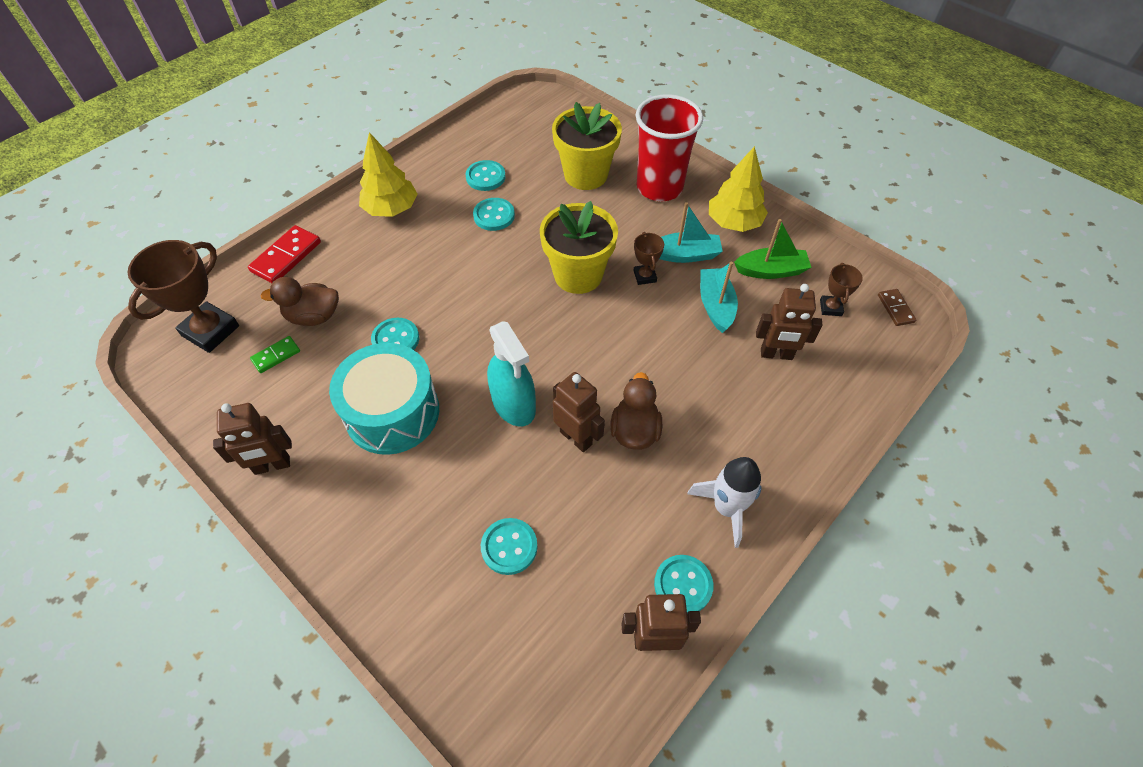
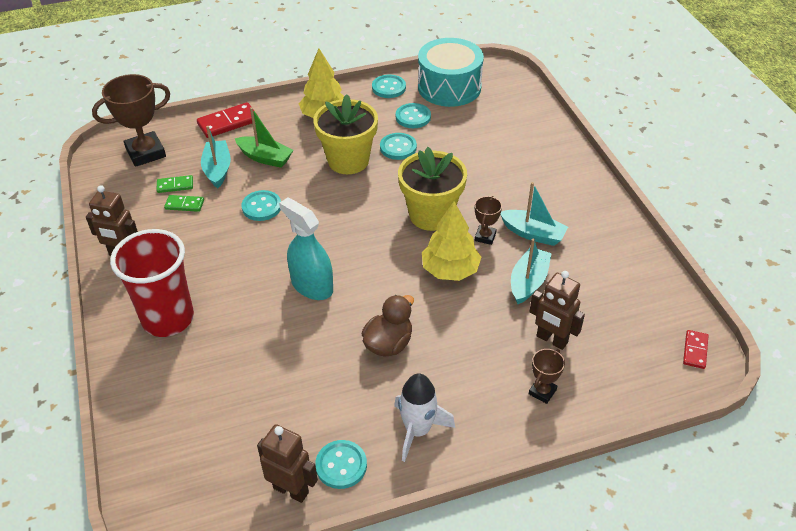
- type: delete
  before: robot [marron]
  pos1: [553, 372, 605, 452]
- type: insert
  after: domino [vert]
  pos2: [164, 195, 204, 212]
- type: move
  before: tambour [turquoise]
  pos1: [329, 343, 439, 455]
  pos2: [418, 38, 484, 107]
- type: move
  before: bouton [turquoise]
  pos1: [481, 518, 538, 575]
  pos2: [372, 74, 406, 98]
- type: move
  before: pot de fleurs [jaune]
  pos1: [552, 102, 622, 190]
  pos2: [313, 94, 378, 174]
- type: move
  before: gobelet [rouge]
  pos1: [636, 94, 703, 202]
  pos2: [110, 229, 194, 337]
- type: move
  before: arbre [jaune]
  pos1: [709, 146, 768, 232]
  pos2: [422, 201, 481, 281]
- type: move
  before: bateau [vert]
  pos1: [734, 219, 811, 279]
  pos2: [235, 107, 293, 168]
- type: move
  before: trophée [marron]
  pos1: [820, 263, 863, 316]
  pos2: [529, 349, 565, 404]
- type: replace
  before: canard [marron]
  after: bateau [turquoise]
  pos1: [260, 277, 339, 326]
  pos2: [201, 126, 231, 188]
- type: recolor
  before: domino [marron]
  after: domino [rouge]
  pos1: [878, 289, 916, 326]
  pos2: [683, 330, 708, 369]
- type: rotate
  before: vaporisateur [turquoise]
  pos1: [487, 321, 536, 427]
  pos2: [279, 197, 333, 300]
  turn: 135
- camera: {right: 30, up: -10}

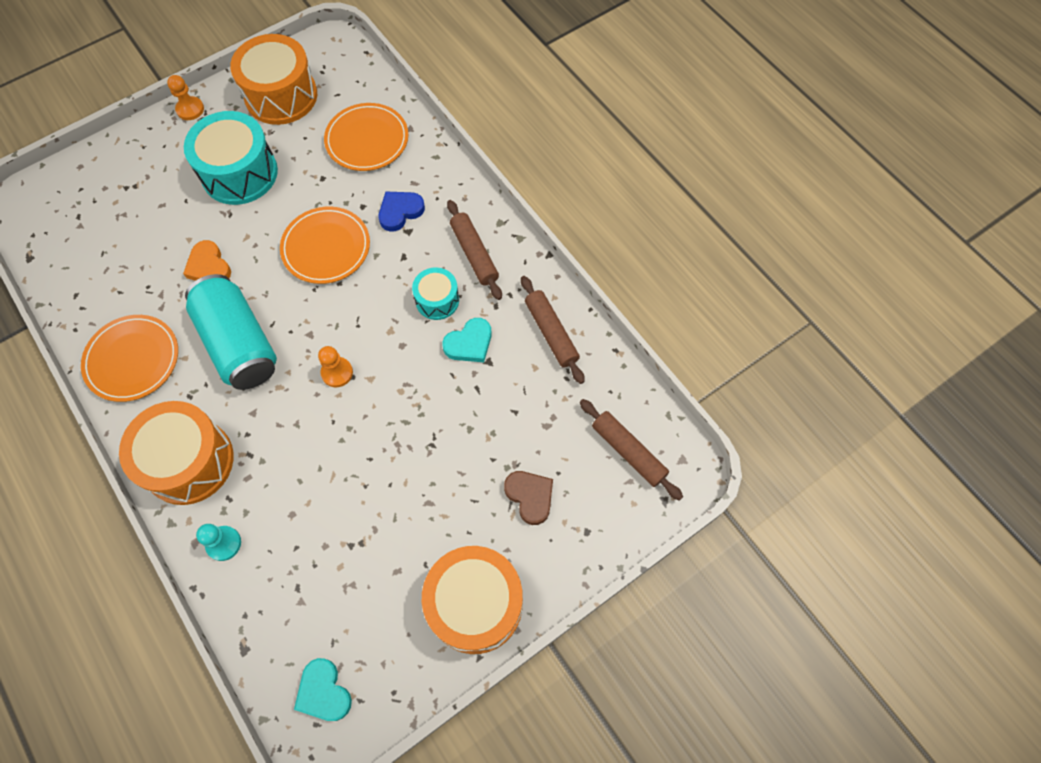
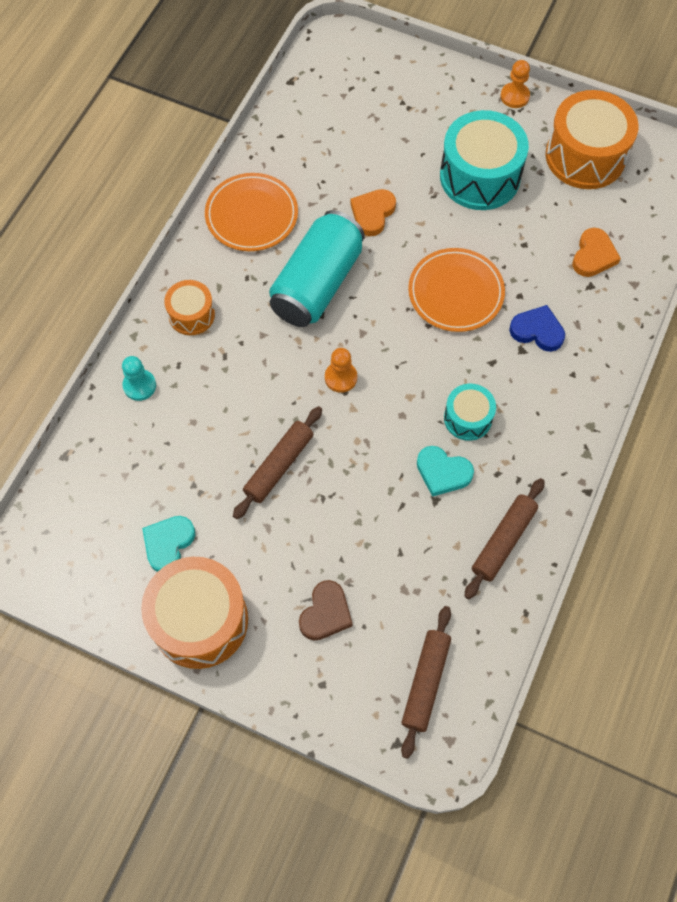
- type: move
  before: cœur [turquoise]
  pos1: [294, 658, 352, 721]
  pos2: [142, 516, 195, 572]
- type: move
  before: rouleau à pâtisserie [marron]
  pos1: [447, 200, 502, 300]
  pos2: [233, 406, 322, 519]
- type: replace
  before: assiette [orange]
  after: cœur [orange]
  pos1: [324, 103, 408, 171]
  pos2: [572, 228, 621, 277]
- type: resize
  before: tambour [orange]
  pos1: [119, 401, 234, 505]
  pos2: [164, 280, 215, 335]
  scale: 0.54
- camera: {right: 60, up: 0}

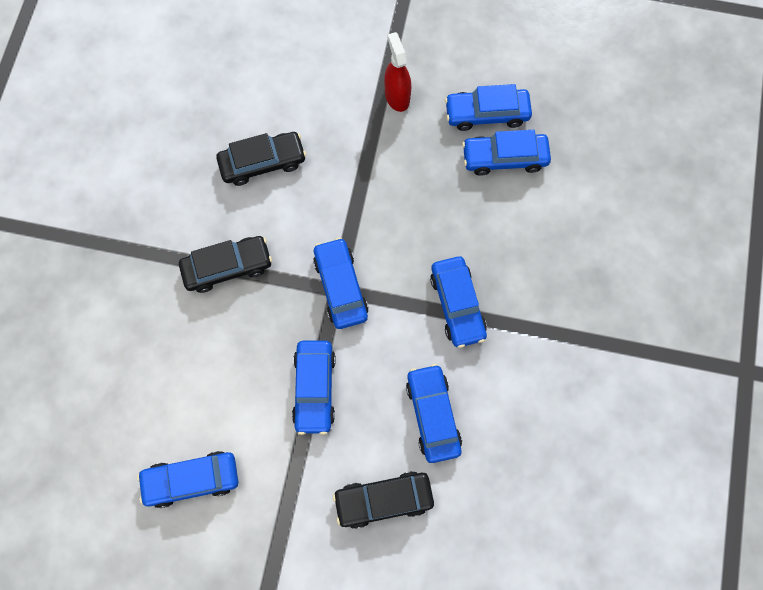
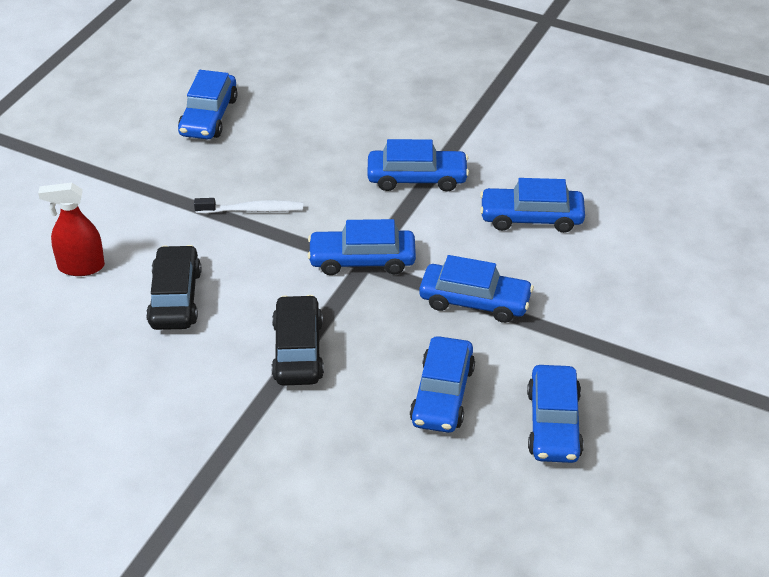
- type: delete
  before: voiture [noir]
  pos1: [333, 471, 434, 529]
- type: insert
  after: brosse à dents [blanc]
  pos2: [194, 198, 303, 214]
- type: move
  before: vaporisateur [rouge]
  pos1: [384, 32, 411, 112]
  pos2: [38, 183, 105, 276]
- type: move
  before: voiture [bleu]
  pos1: [462, 130, 551, 176]
  pos2: [410, 336, 475, 433]
- camera: {right: -75, up: -30}

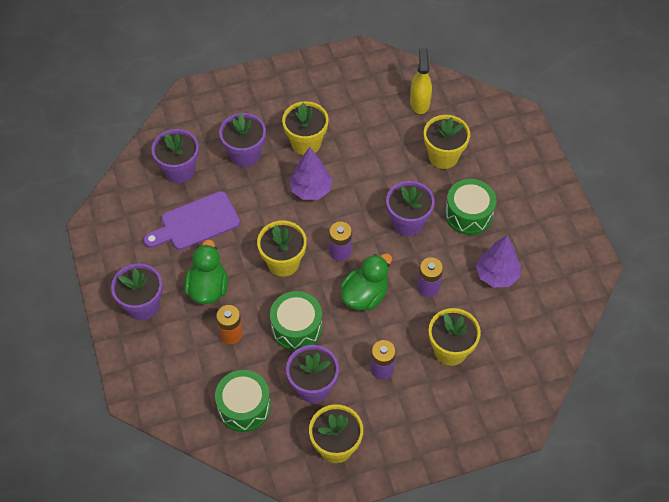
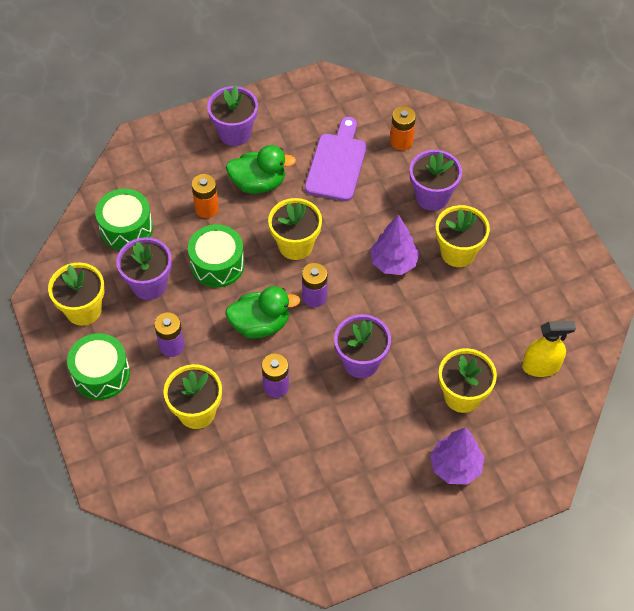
- type: move
  before: tambour [vert]
  pos1: [445, 179, 496, 235]
  pos2: [67, 333, 130, 400]
- type: move
  before: arbre [violet]
  pos1: [476, 235, 521, 287]
  pos2: [430, 428, 484, 485]
- type: replace
  before: pot de fleurs [violet]
  after: pile [orange]
  pos1: [152, 129, 199, 183]
  pos2: [390, 106, 416, 150]
- type: rotate
  before: planche à découper [violet]
  pos1: [143, 191, 240, 250]
  pos2: [305, 117, 367, 201]
  turn: 45
- type: rotate
  before: canard [vert]
  pos1: [340, 253, 392, 311]
  pos2: [225, 286, 300, 338]
  turn: -45
- camera: {right: 85, up: 0}

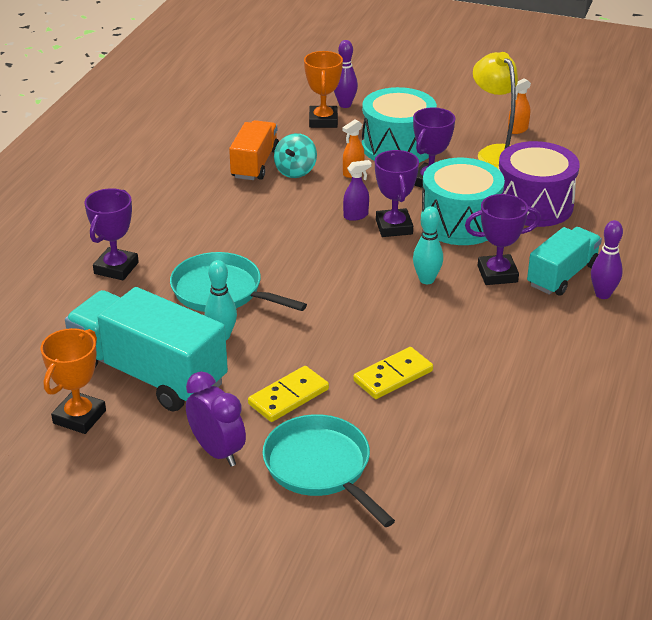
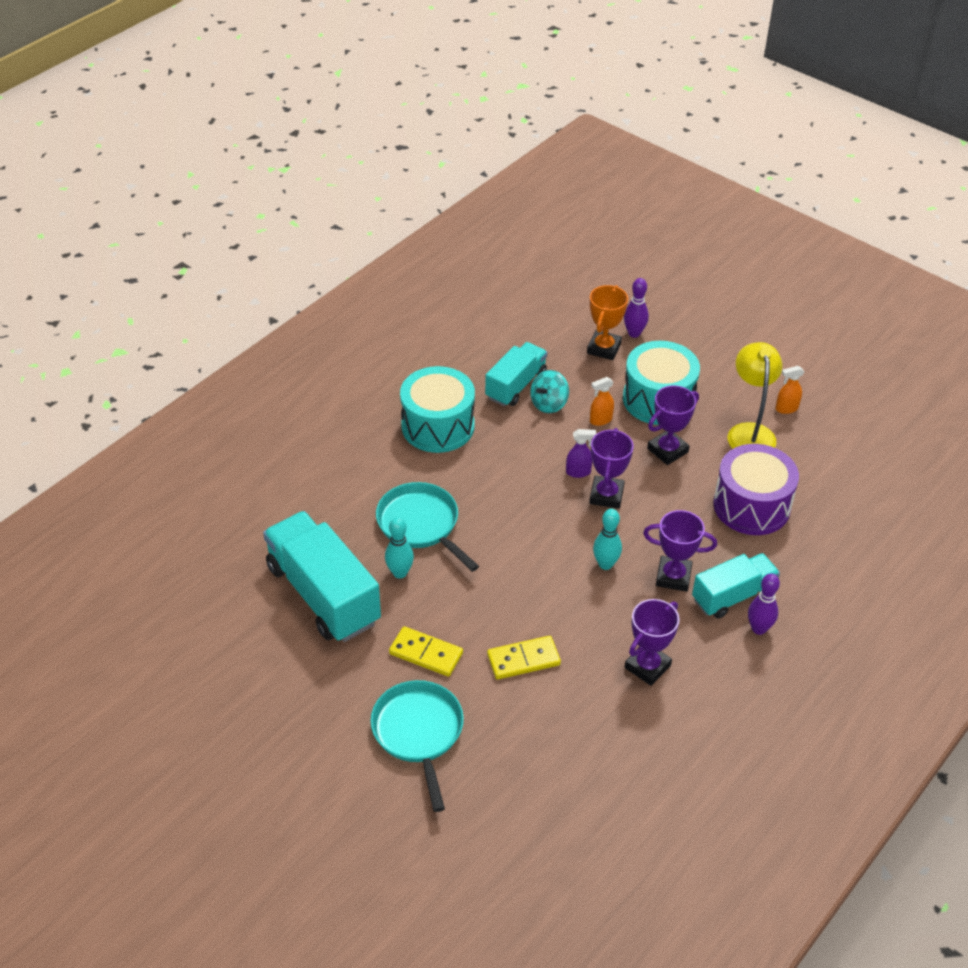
- type: delete
  before: trophée [orange]
  pos1: [41, 328, 106, 434]
- type: delete
  before: réveil [violet]
  pos1: [186, 371, 246, 467]
- type: move
  before: trophée [violet]
  pos1: [84, 188, 139, 280]
  pos2: [625, 599, 679, 686]
- type: move
  before: tambour [turquoise]
  pos1: [421, 158, 505, 245]
  pos2: [400, 366, 475, 453]
- type: recolor
  before: camion [orange]
  after: camion [turquoise]
  pos1: [229, 120, 279, 180]
  pos2: [485, 342, 547, 406]
- type: rotate
  before: domino [jaune]
  pos1: [248, 366, 329, 422]
  pos2: [389, 626, 463, 677]
  turn: 45
- camera: {right: 20, up: 10}

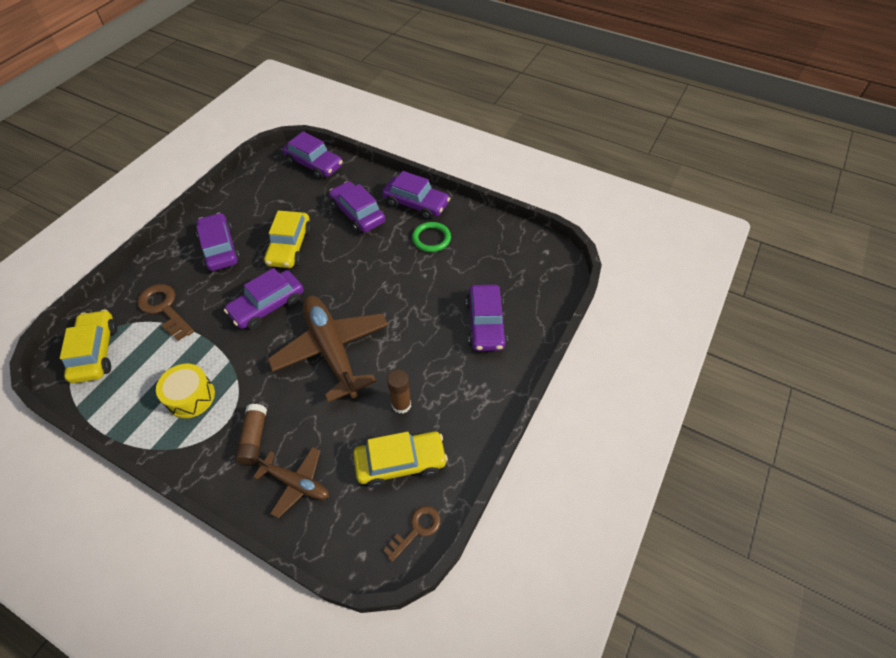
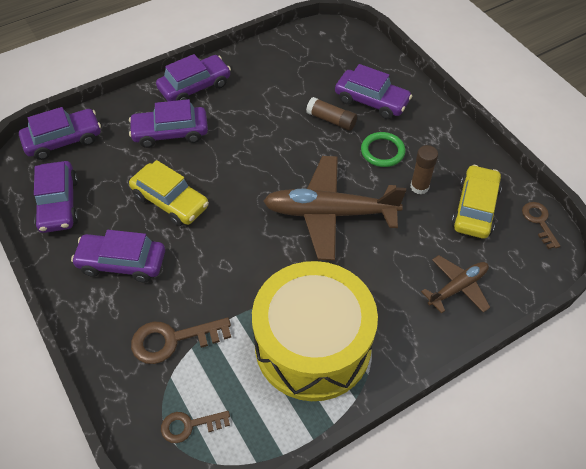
- type: move
  before: voiture [violet]
  pos1: [224, 268, 304, 330]
  pos2: [34, 161, 78, 233]
- type: move
  before: bâton de colle [marron]
  pos1: [235, 404, 267, 465]
  pos2: [306, 97, 357, 131]
- type: move
  before: anneau [vert]
  pos1: [412, 222, 451, 252]
  pos2: [361, 132, 405, 167]
- type: replace
  before: voiture [jaune]
  after: clé [marron]
  pos1: [60, 310, 117, 383]
  pos2: [161, 411, 230, 443]
- type: resize
  before: tambour [jaune]
  pos1: [156, 364, 215, 418]
  pos2: [252, 261, 378, 401]
  scale: 2.2
- camera: {right: -60, up: 0}

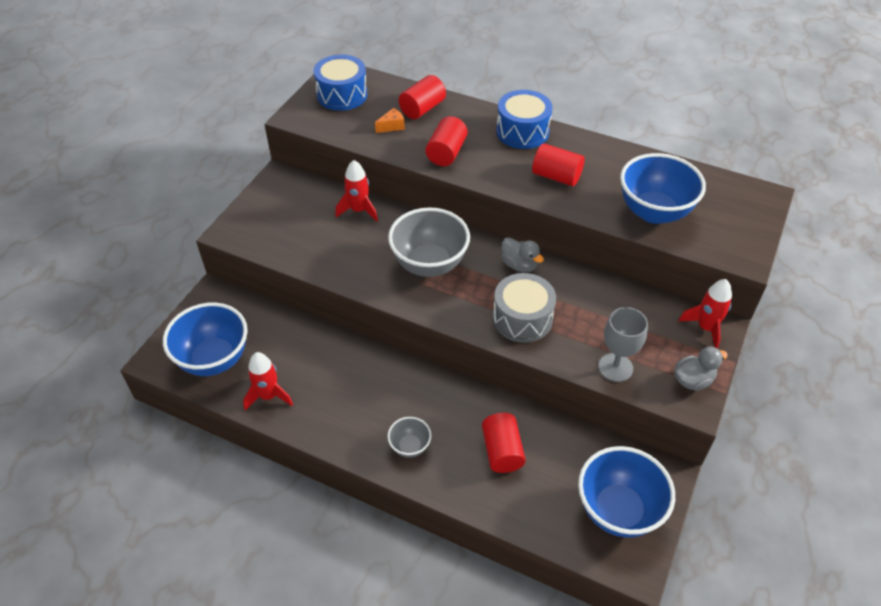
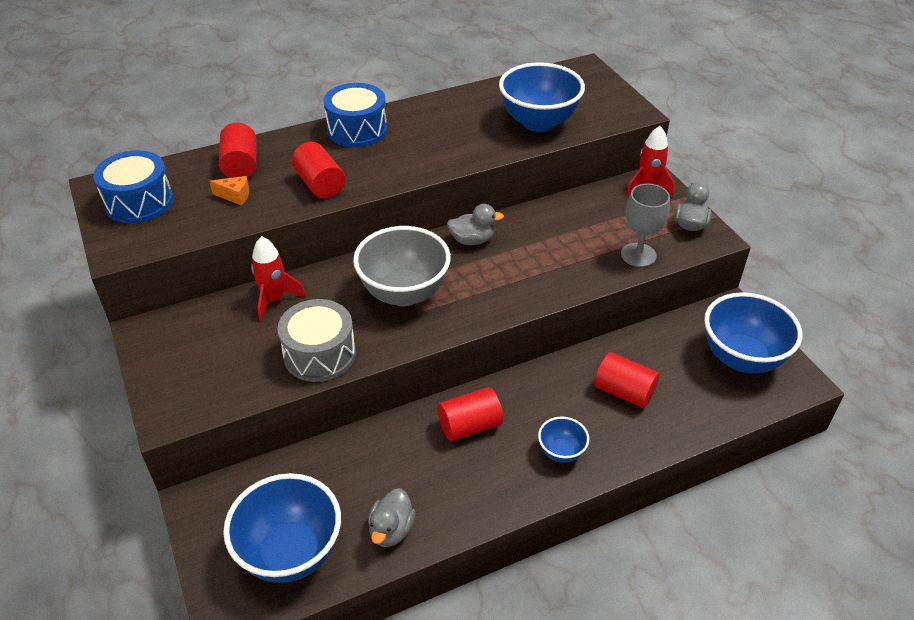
- type: move
  before: tambour [gris]
  pos1: [493, 273, 556, 343]
  pos2: [277, 299, 356, 382]
- type: move
  before: cylindre [rouge]
  pos1: [532, 143, 585, 186]
  pos2: [437, 387, 503, 441]
- type: replace
  before: fusée [rouge]
  after: canard [gris]
  pos1: [243, 352, 293, 410]
  pos2: [368, 488, 415, 547]
- type: recolor
  before: bol [gris]
  after: bol [bleu]
  pos1: [387, 417, 431, 458]
  pos2: [538, 417, 589, 463]
- type: rotate
  before: fromage [orange]
  pos1: [375, 108, 405, 133]
  pos2: [209, 176, 249, 205]
  turn: 90
- camera: {right: -50, up: -5}

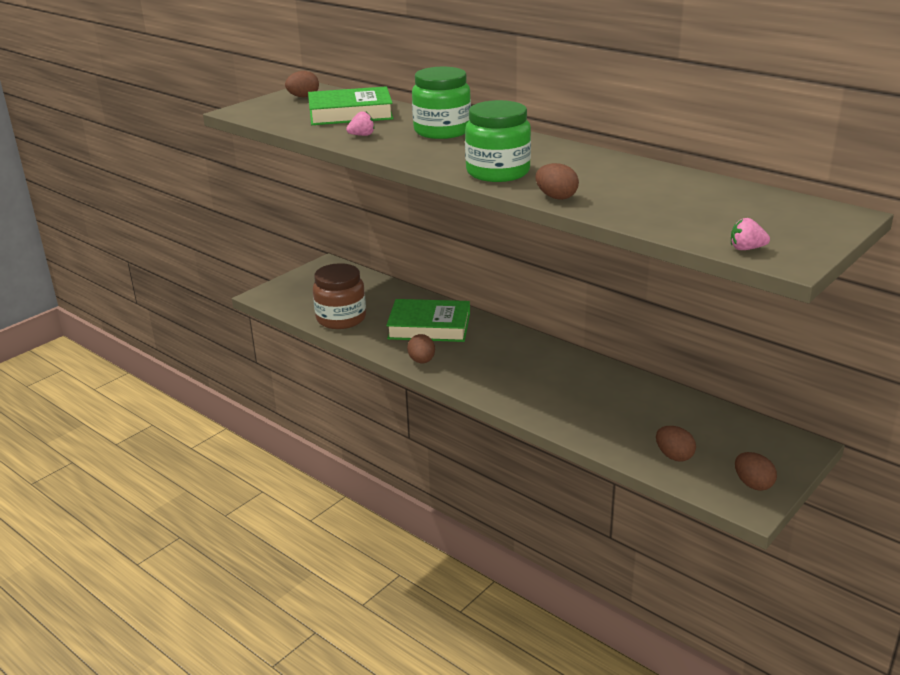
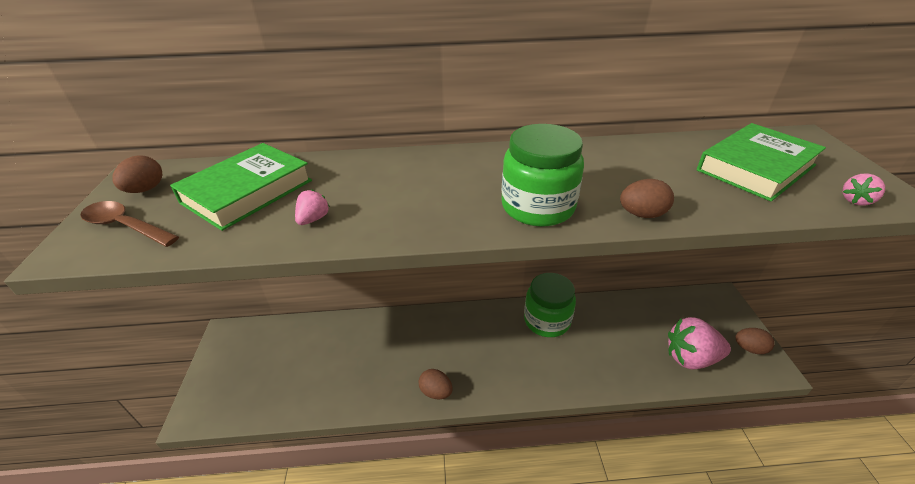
- type: delete
  before: bocal [marron]
  pos1: [313, 263, 366, 329]
- type: insert
  after: cuillère [marron]
  pos2: [81, 201, 179, 247]
- type: move
  before: livre [vert]
  pos1: [386, 299, 470, 342]
  pos2: [697, 123, 826, 201]
- type: move
  before: bocal [vert]
  pos1: [412, 67, 471, 139]
  pos2: [524, 273, 576, 337]
- type: replace
  before: œuf [marron]
  after: fraise [rose]
  pos1: [656, 426, 696, 462]
  pos2: [668, 317, 731, 370]
- camera: {right: -45, up: 10}

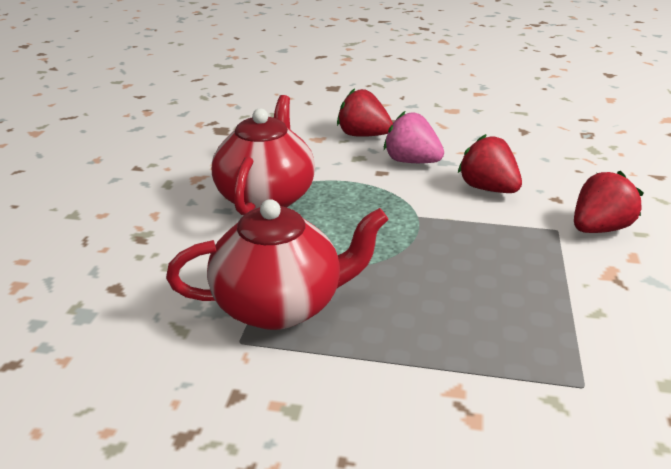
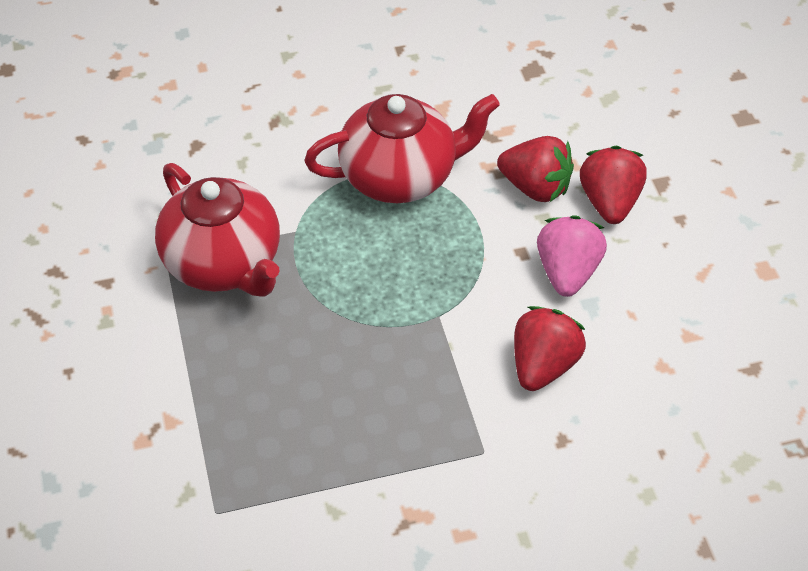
- type: move
  before: fraise [rouge]
  pos1: [574, 171, 643, 233]
  pos2: [497, 136, 574, 202]
- camera: {right: 65, up: 20}

